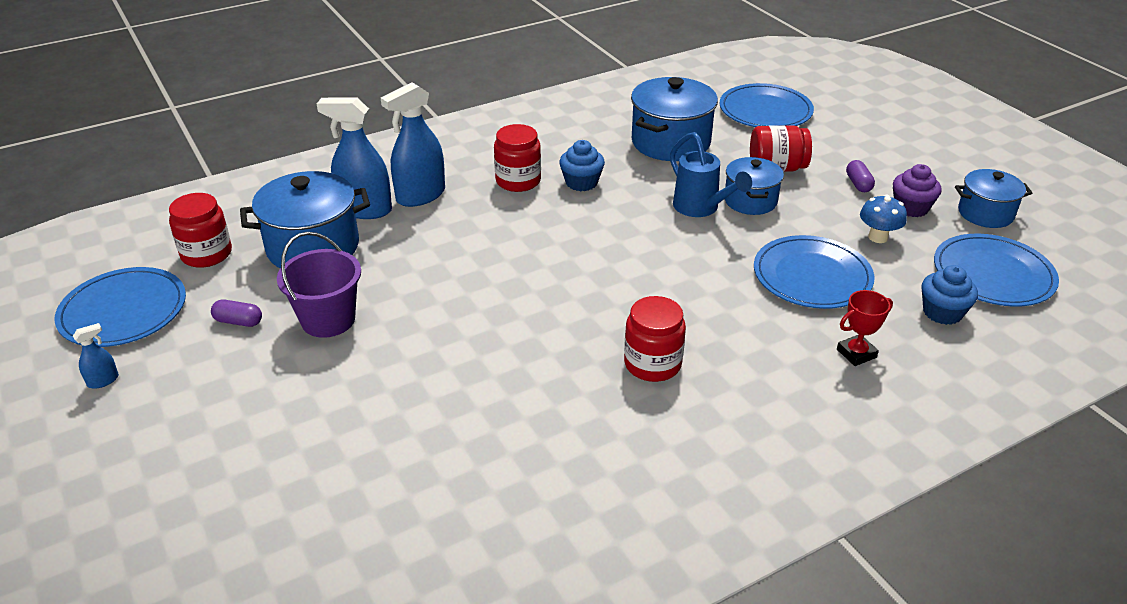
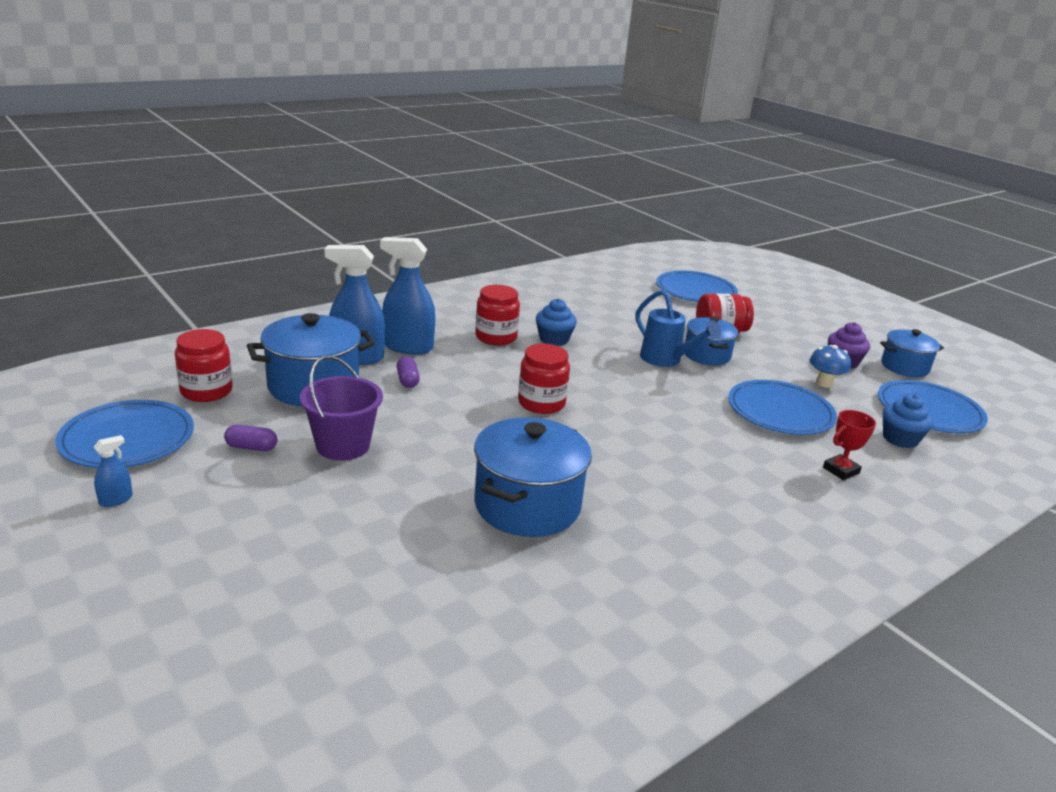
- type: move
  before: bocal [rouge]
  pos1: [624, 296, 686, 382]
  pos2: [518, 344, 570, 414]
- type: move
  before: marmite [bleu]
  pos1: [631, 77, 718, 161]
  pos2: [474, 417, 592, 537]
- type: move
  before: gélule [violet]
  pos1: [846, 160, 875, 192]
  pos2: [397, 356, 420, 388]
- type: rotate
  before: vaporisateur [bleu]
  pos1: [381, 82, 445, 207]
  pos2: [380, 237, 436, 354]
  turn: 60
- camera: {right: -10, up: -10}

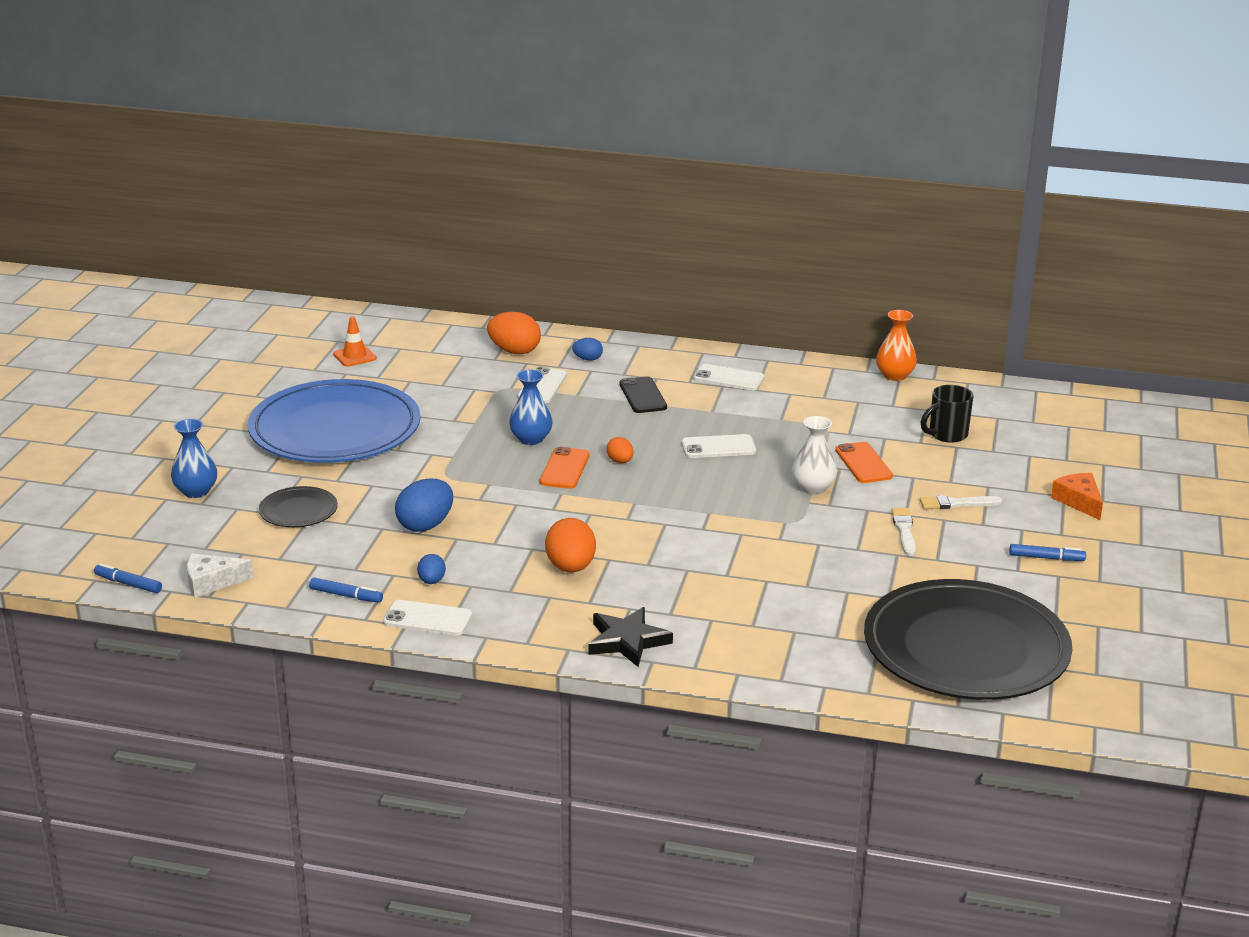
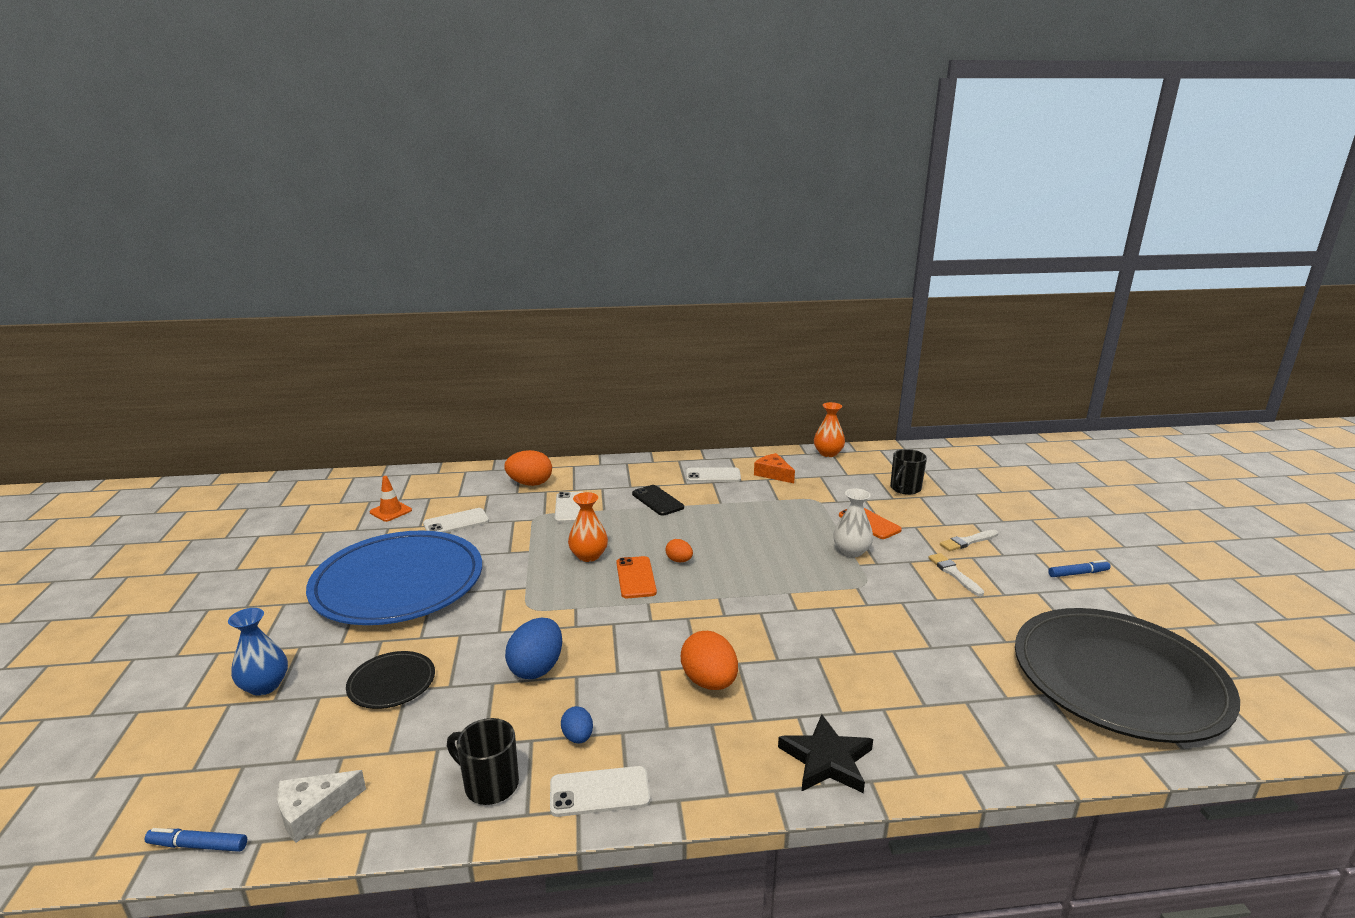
- type: delete
  before: œuf [bleu]
  pos1: [572, 338, 603, 361]
- type: move
  before: téléphone [blanc]
  pos1: [681, 434, 756, 458]
  pos2: [423, 508, 489, 533]
- type: move
  before: fromage [orange]
  pos1: [1051, 473, 1103, 520]
  pos2: [754, 453, 795, 483]
- type: replace
  before: feutre [bleu]
  after: tasse [noir]
  pos1: [309, 577, 383, 603]
  pos2: [447, 718, 519, 805]
- type: recolor
  before: vase [bleu]
  after: vase [orange]
  pos1: [509, 370, 552, 445]
  pos2: [568, 492, 608, 562]
- camera: {right: -20, up: -5}

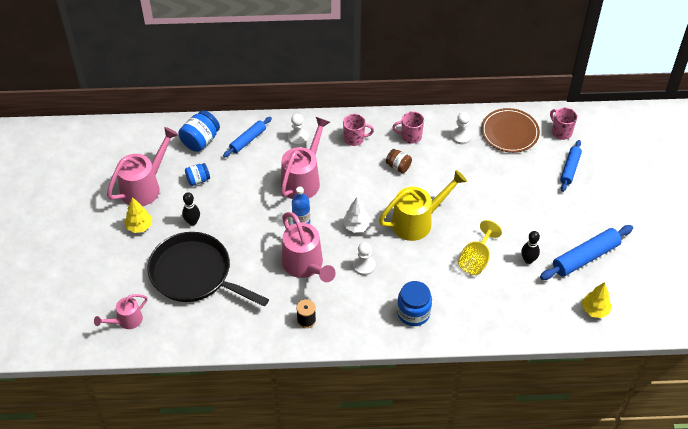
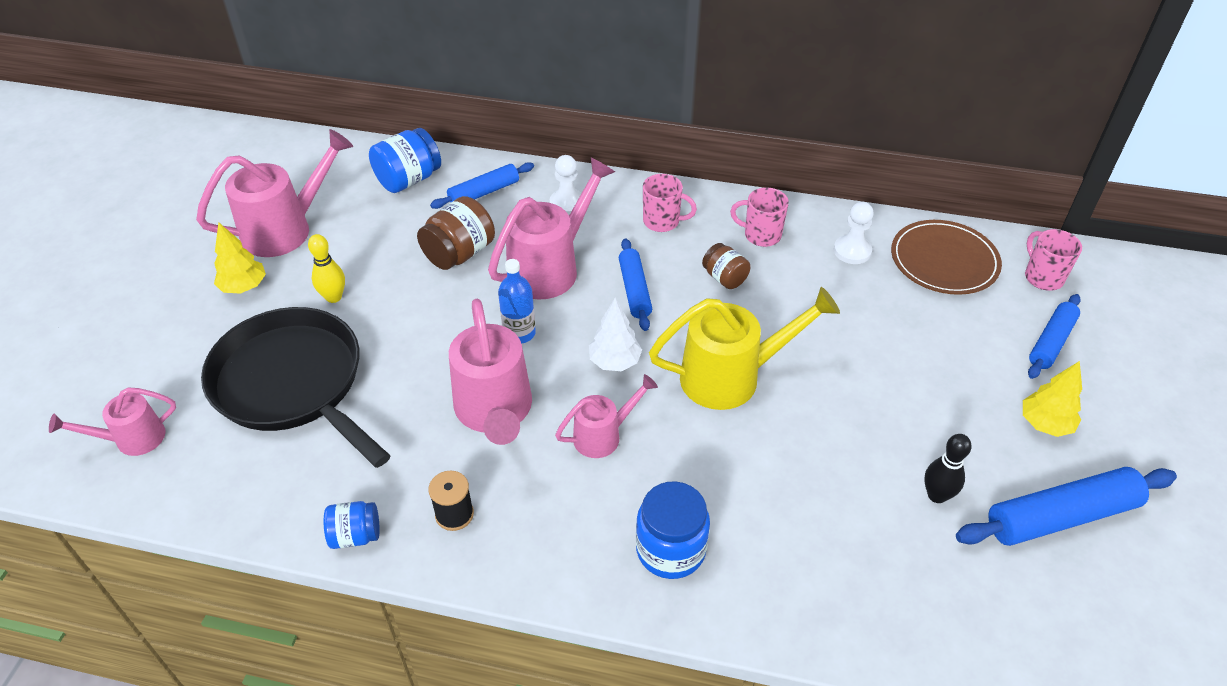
- type: delete
  before: verre à pied [jaune]
  pos1: [458, 220, 502, 275]
- type: insert
  after: bocal [marron]
  pos2: [417, 196, 495, 270]
- type: insert
  after: rouleau à pâtisserie [bleu]
  pos2: [619, 238, 652, 331]
- type: move
  before: bocal [bleu]
  pos1: [185, 163, 210, 186]
  pos2: [324, 501, 380, 549]
- type: move
  before: arbre [jaune]
  pos1: [582, 282, 612, 318]
  pos2: [1023, 361, 1082, 437]
- type: replace
  before: pion [blanc]
  after: arrosoir [rose]
  pos1: [353, 242, 375, 276]
  pos2: [555, 374, 658, 458]
- type: recolor
  before: quille [noir]
  after: quille [jaune]
  pos1: [182, 192, 200, 226]
  pos2: [308, 234, 345, 303]
- camera: {right: 15, up: -5}

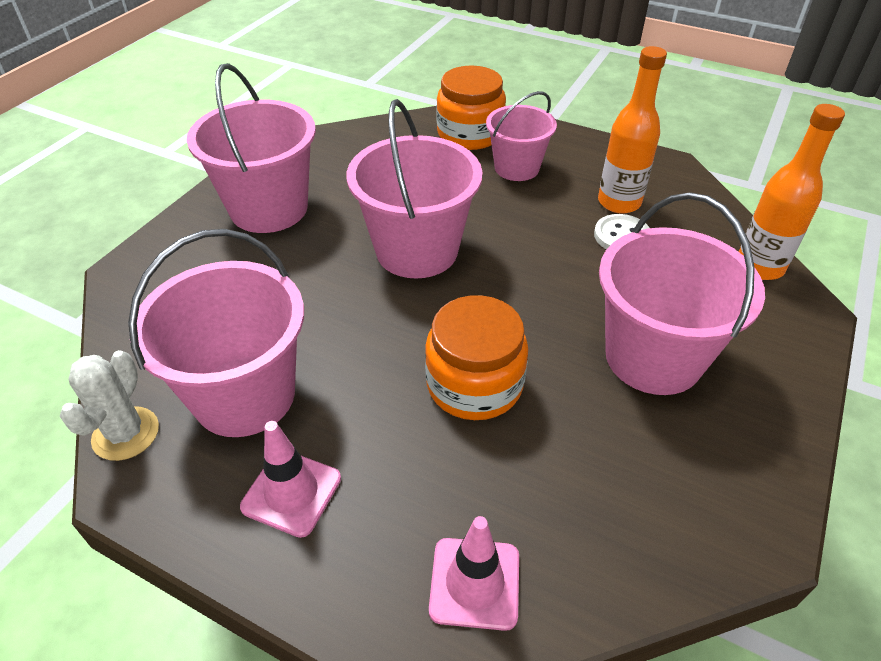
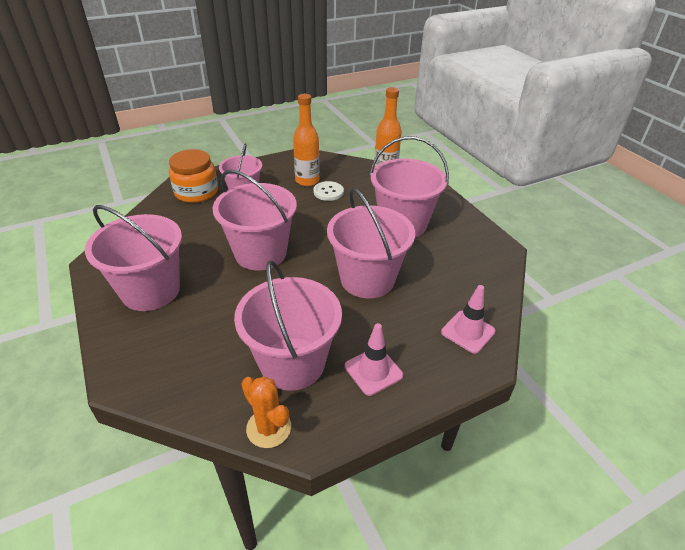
- type: replace
  before: bocal [orange]
  after: seau [rose]
  pos1: [425, 295, 528, 420]
  pos2: [327, 188, 415, 299]
- type: recolor
  before: cactus [blanc]
  after: cactus [orange]
  pos1: [60, 350, 159, 461]
  pos2: [242, 376, 291, 448]
- camera: {right: -55, up: -5}

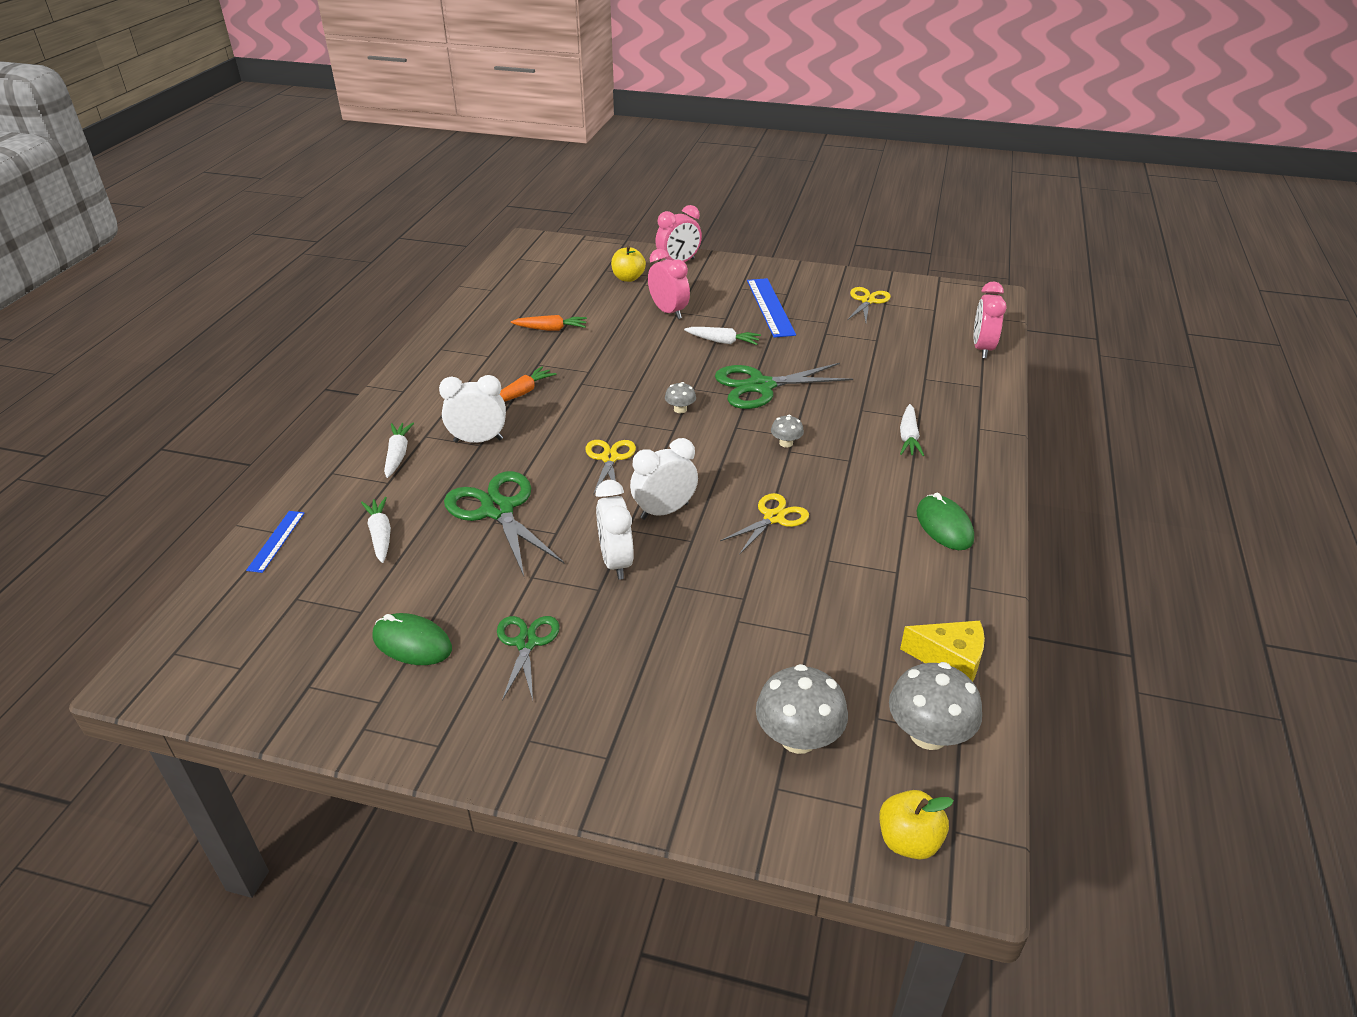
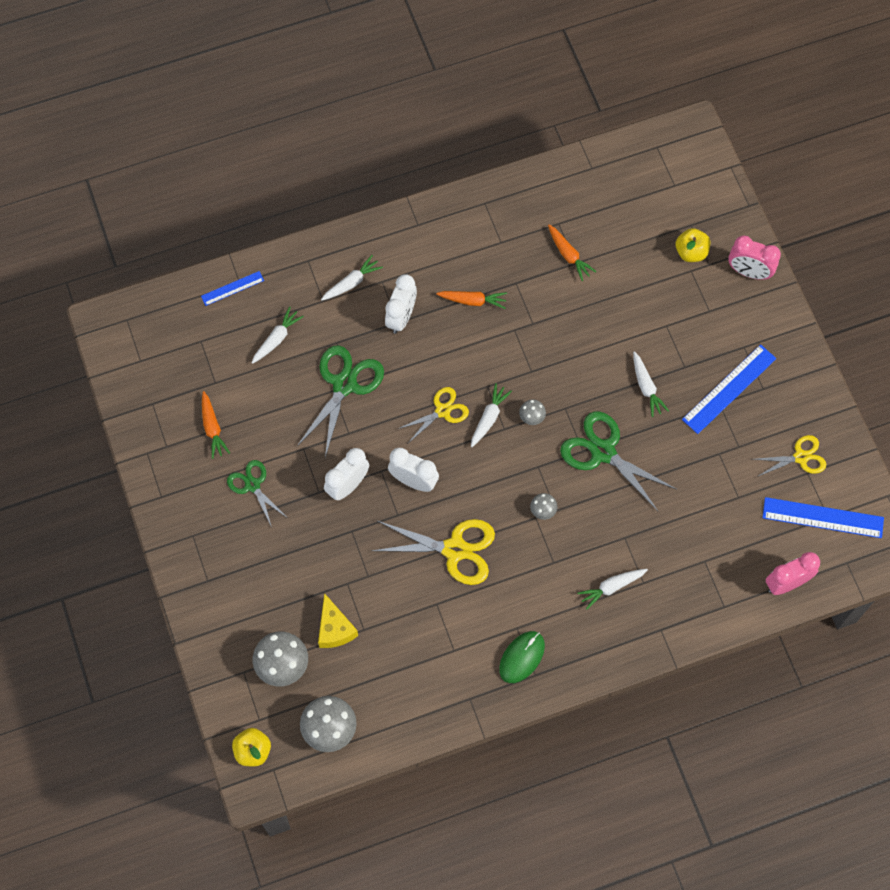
- type: delete
  before: réveil [rose]
  pos1: [648, 249, 690, 319]
- type: insert
  after: carotte [blanc]
  pos2: [471, 383, 512, 447]
- type: insert
  after: règle [bleu]
  pos2: [762, 497, 884, 538]
- type: move
  before: fromage [jaune]
  pos1: [900, 621, 985, 682]
  pos2: [318, 593, 358, 648]
- type: replace
  before: souris [vert]
  after: carotte [orange]
  pos1: [372, 613, 452, 665]
  pos2: [202, 391, 230, 459]
- type: rotate
  before: réveil [blanc]
  pos1: [439, 375, 506, 443]
  pos2: [385, 274, 417, 334]
  turn: 60
- type: rotate
  before: ciseaux [vert]
  pos1: [497, 616, 560, 701]
  pos2: [227, 460, 286, 527]
  turn: -90
- type: resize
  before: ciseaux [jaune]
  pos1: [720, 493, 809, 555]
  pos2: [372, 519, 495, 585]
  scale: 1.64
- camera: {right: 55, up: 30}

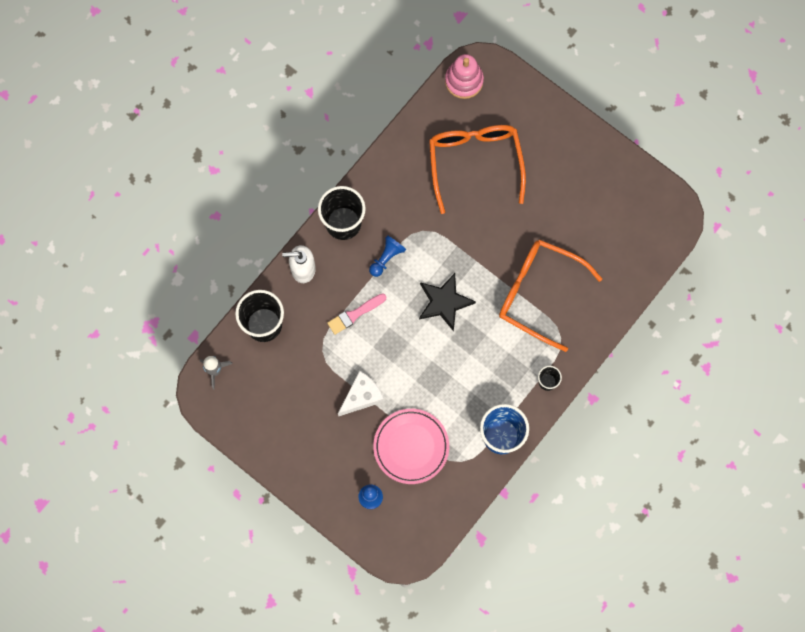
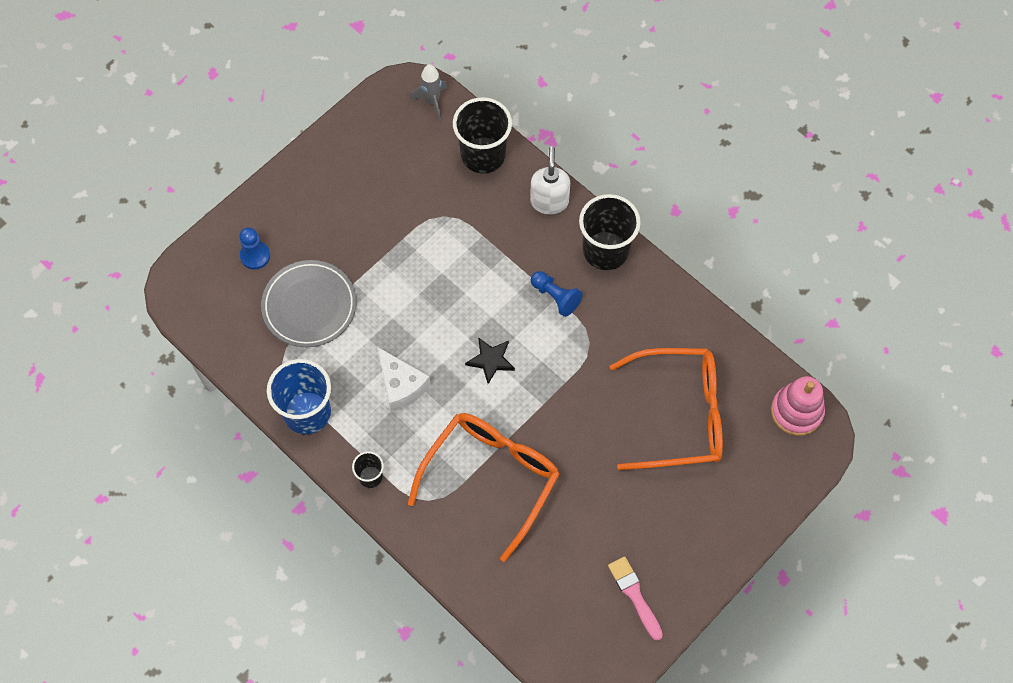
- type: move
  before: pinceau [rose]
  pos1: [327, 293, 386, 335]
  pos2: [608, 557, 663, 641]
- type: move
  before: fromage [blanc]
  pos1: [338, 371, 384, 416]
  pos2: [377, 347, 431, 412]
- type: recolor
  before: assiette [rose]
  after: assiette [gris]
  pos1: [373, 409, 449, 484]
  pos2: [261, 260, 357, 347]
- type: resize
  before: étoile [noir]
  pos1: [419, 273, 476, 331]
  pos2: [465, 337, 515, 384]
  scale: 0.65
- camera: {right: 95, up: -10}

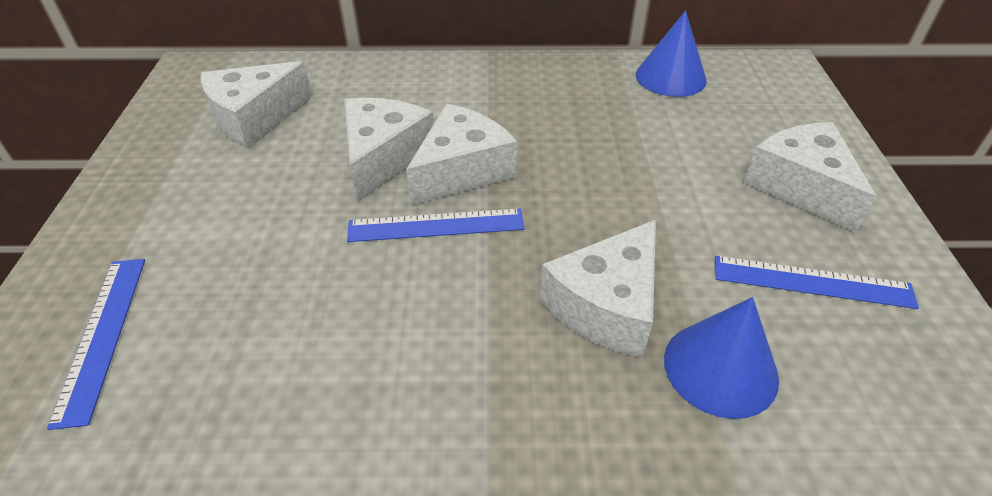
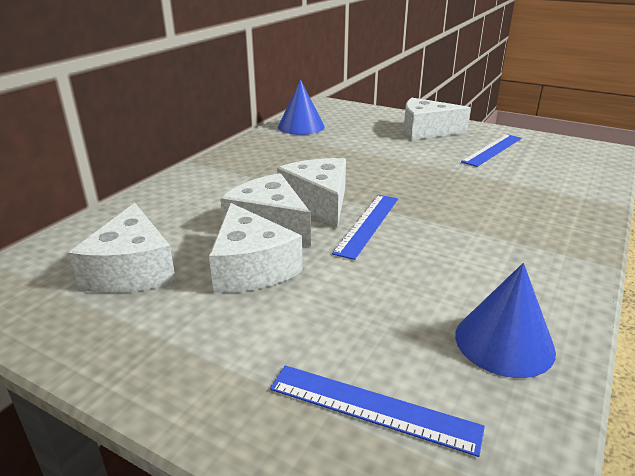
- type: move
  before: fromage [blanc]
  pos1: [540, 220, 656, 358]
  pos2: [209, 203, 303, 293]
- type: move
  before: cône [bleu]
  pos1: [664, 297, 779, 419]
  pos2: [455, 263, 556, 378]
- camera: {right: -60, up: -15}

